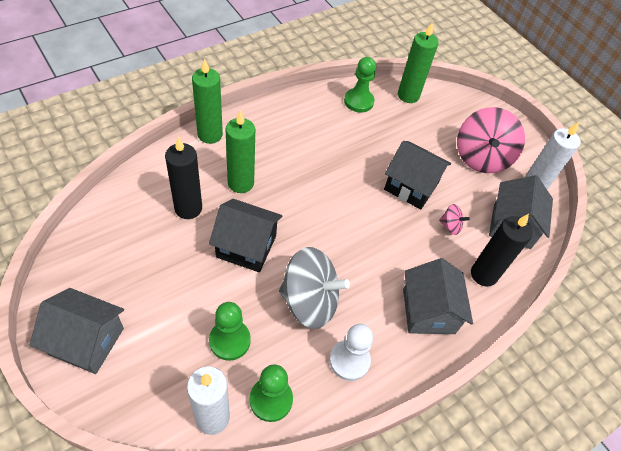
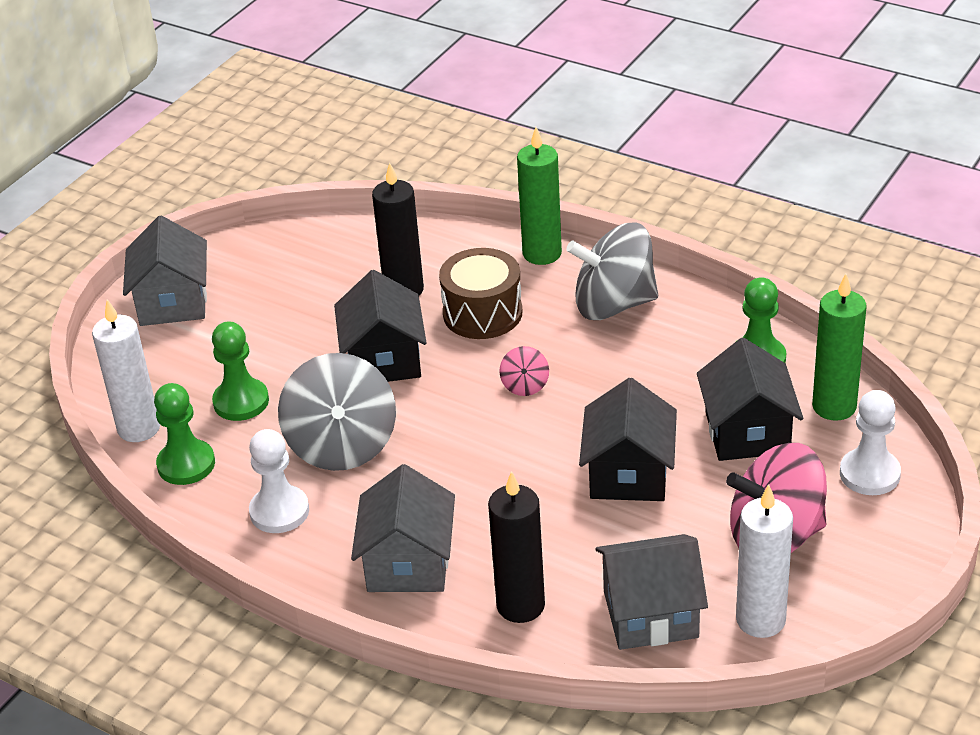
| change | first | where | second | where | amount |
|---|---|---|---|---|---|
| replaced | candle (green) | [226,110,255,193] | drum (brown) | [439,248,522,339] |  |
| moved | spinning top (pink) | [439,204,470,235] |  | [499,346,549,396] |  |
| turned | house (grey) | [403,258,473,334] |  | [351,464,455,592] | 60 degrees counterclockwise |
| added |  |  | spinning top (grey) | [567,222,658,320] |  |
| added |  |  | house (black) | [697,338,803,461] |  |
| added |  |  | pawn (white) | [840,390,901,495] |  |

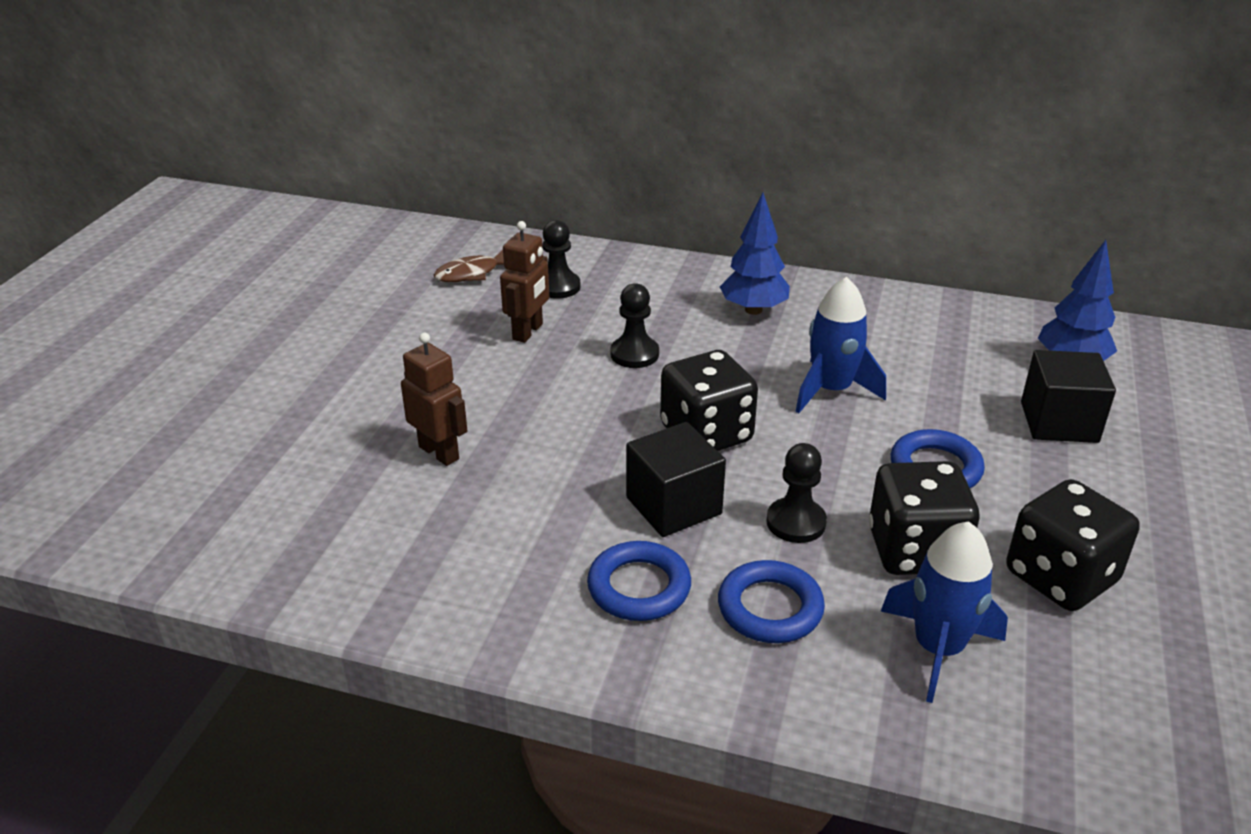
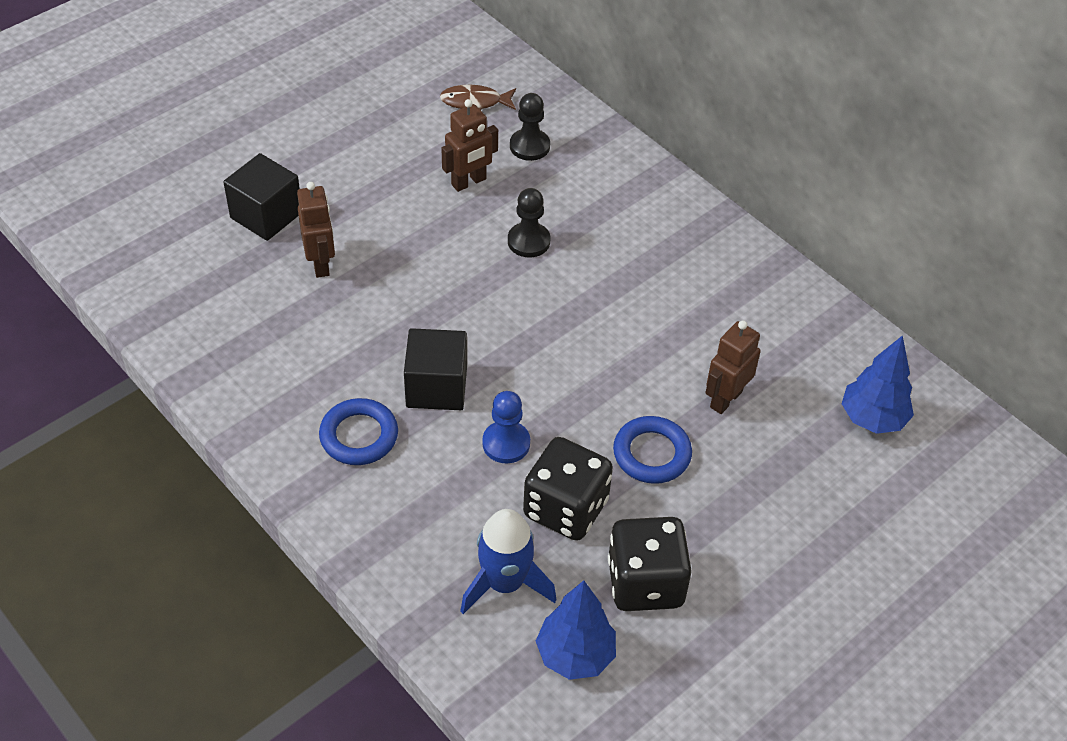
| change | first | where | second | where | amount |
|---|---|---|---|---|---|
| moved | tree (blue) | [720,193,790,315] |  | [536,580,616,680] |  |
| removed | rocket (blue) | [795,277,886,413] |  |  |  |
| removed | dice (black) | [660,350,758,451] |  |  |  |
| moved | cube (black) | [1021,350,1116,443] |  | [223,153,300,241] |  |
| recoloured | pawn (black) | [766,443,827,543] | pawn (blue) | [482,391,530,463] |  |
| removed | ring (blue) | [718,560,825,643] |  |  |  |
| added |  |  | robot (brown) | [705,320,761,414] |  |

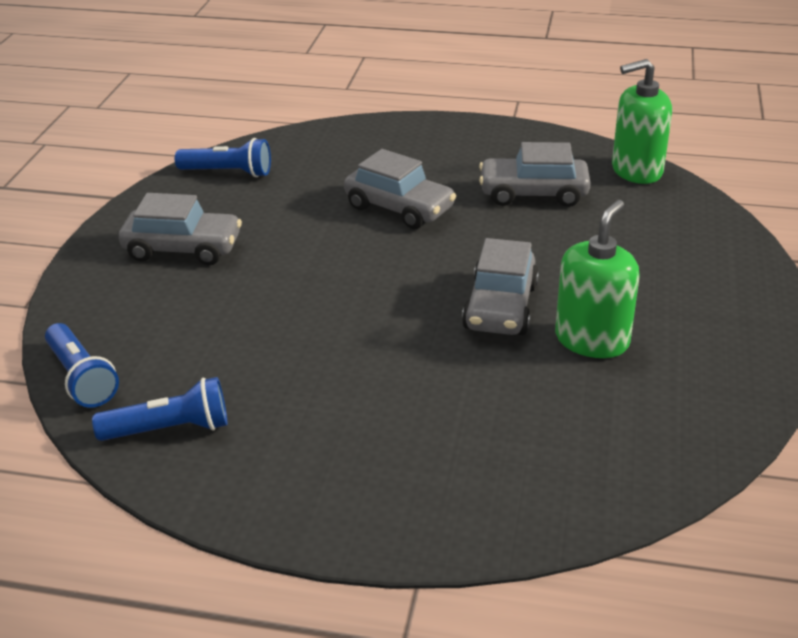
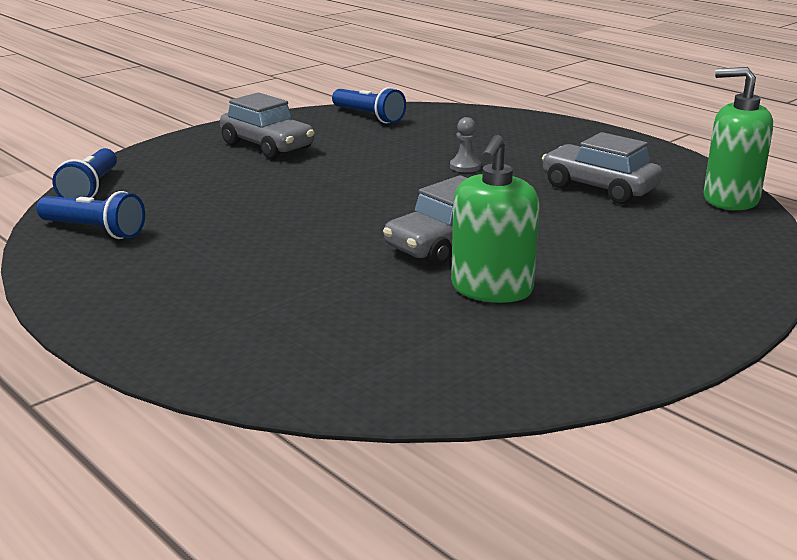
| change | first | where | second | where | amount |
|---|---|---|---|---|---|
| replaced | car (grey) | [344,149,456,229] | pawn (grey) | [450,117,481,172] |  |
| turned | soap dispenser (green) | [555,200,640,358] |  | [451,135,540,303] | 135 degrees clockwise |

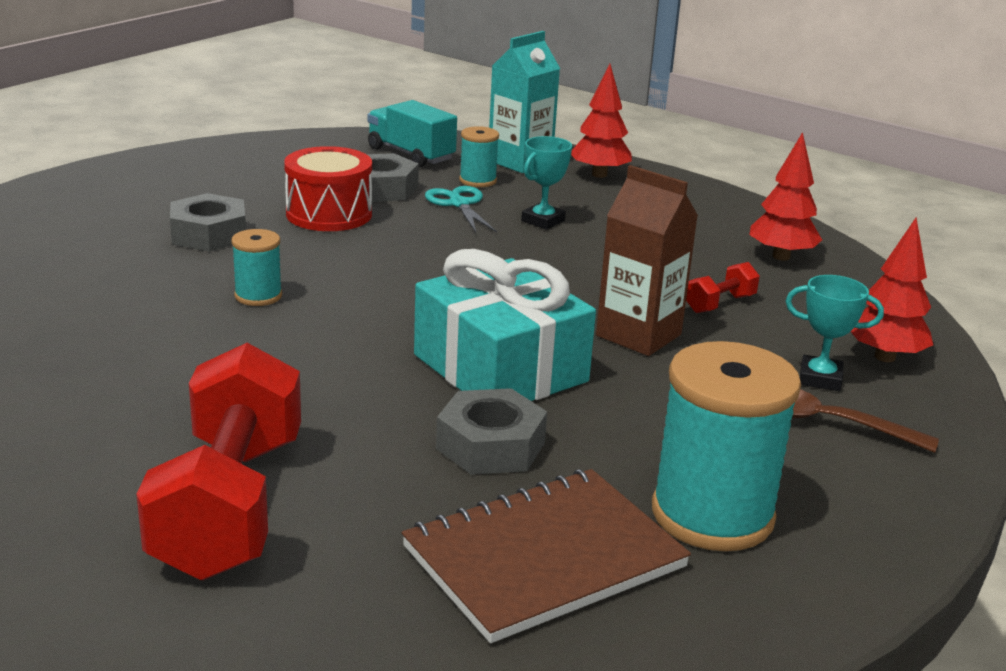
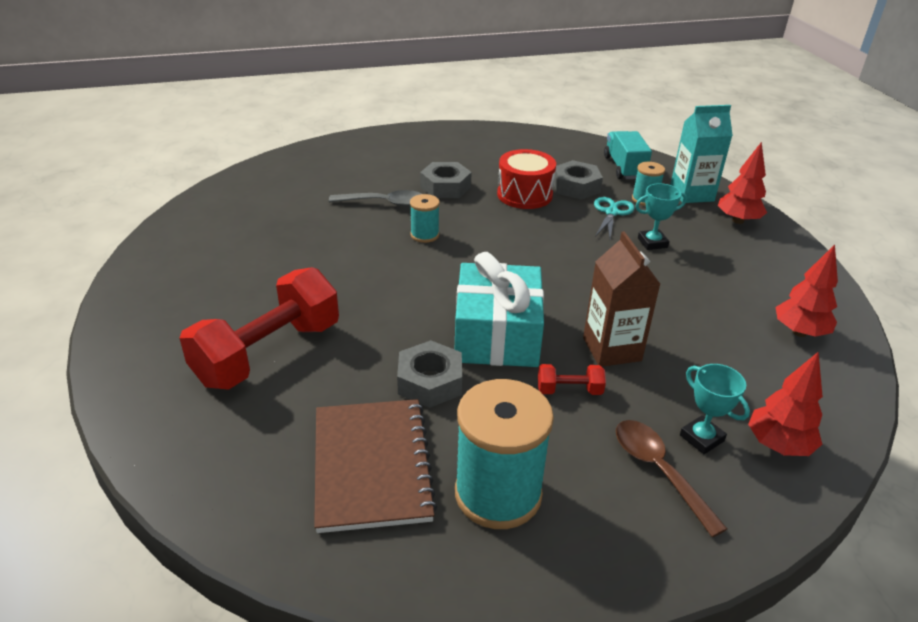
| change | first | where | second | where | amount |
|---|---|---|---|---|---|
| moved | dumbbell (red) | [686,262,760,313] |  | [538,364,606,395] |  |
| turned | notebook (brown) | [402,469,691,643] |  | [314,399,437,533] | 75 degrees clockwise |
| added |  |  | spoon (grey) | [329,190,422,207] |  |

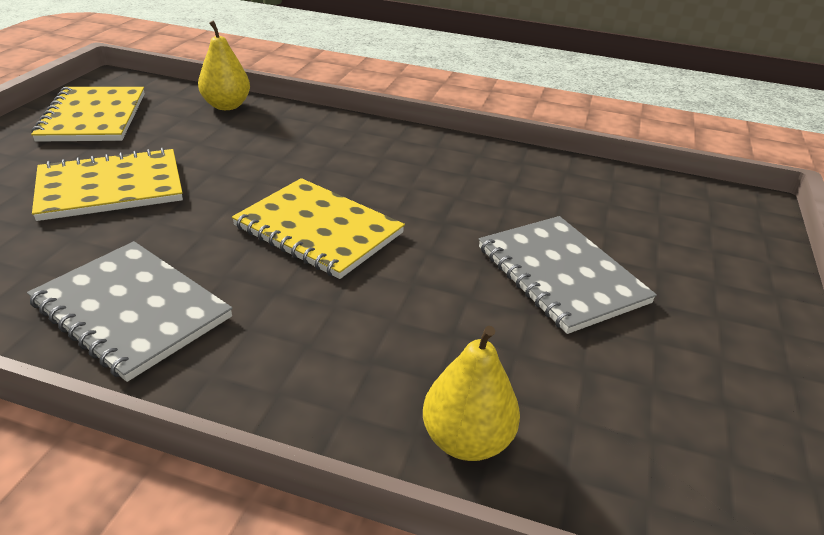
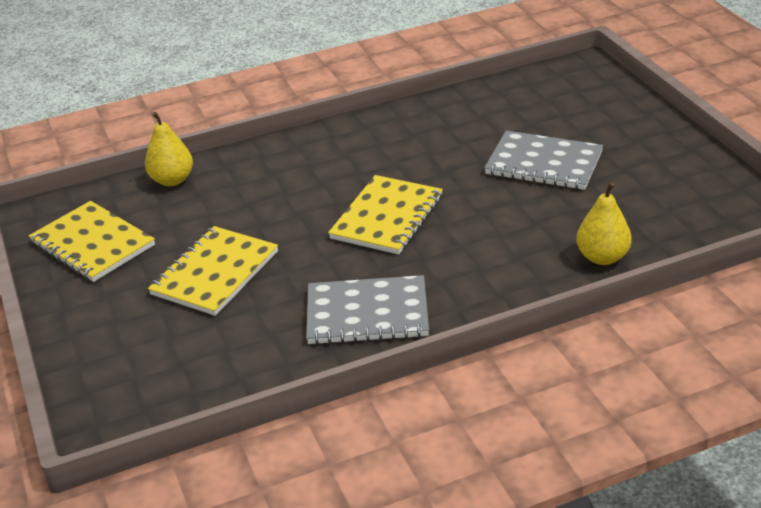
| change | first | where | second | where | amount |
|---|---|---|---|---|---|
| turned | notebook (yellow) | [232,178,405,279] |  | [328,175,443,254] | 60 degrees counterclockwise |

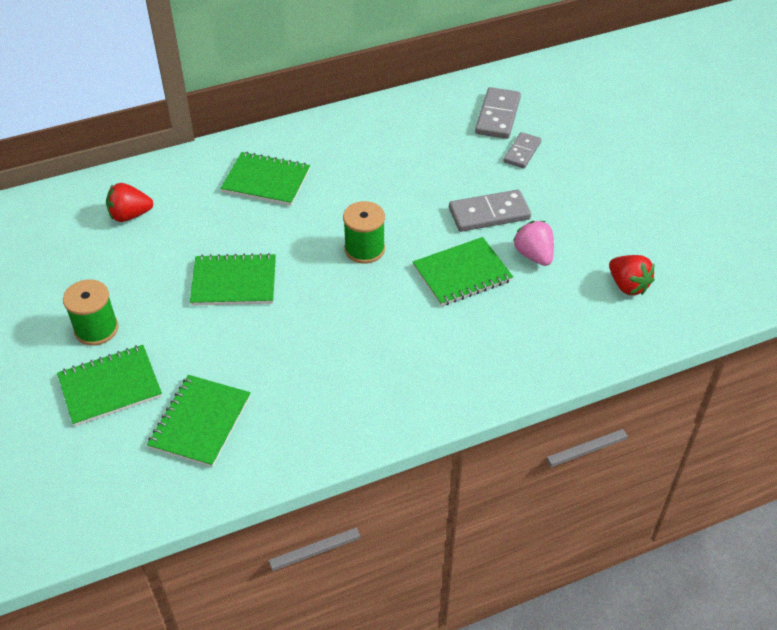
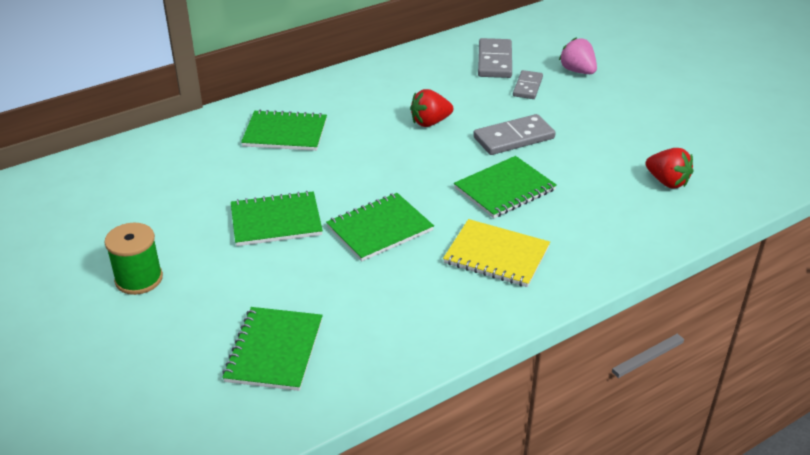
| change | first | where | second | where | amount |
|---|---|---|---|---|---|
| moved | strawberry (red) | [106,183,153,222] |  | [410,89,453,127] |  |
| removed | spool (green) | [343,201,385,264] |  |  |  |
| moved | strawberry (pink) | [513,221,554,266] |  | [559,37,597,74] |  |
| moved | notebook (green) | [57,345,162,426] |  | [326,193,434,261] |  |
| added |  |  | notebook (yellow) | [443,219,550,287] |  |

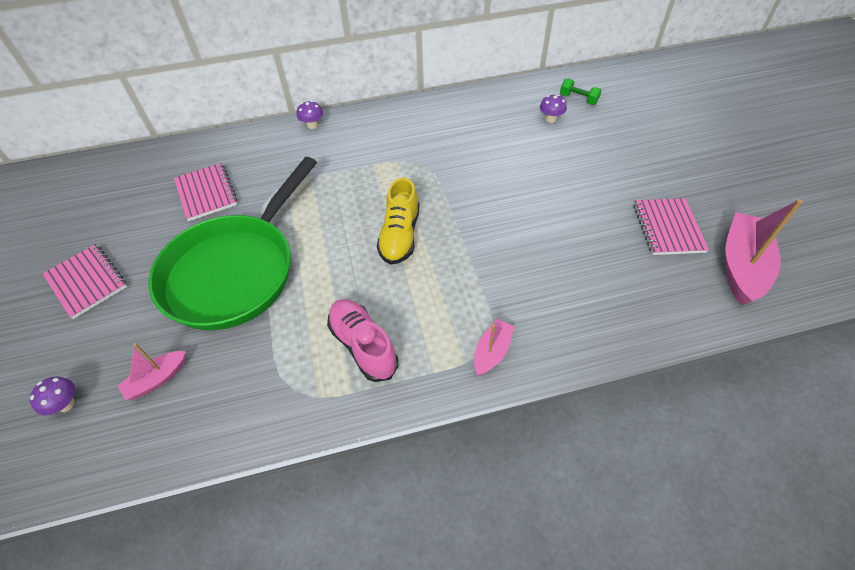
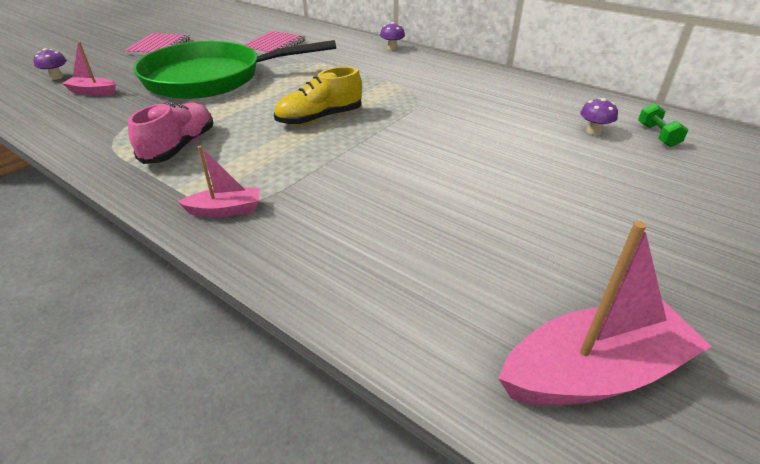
| change | first | where | second | where | amount |
|---|---|---|---|---|---|
| removed | notebook (pink) | [634,198,709,255] |  |  |  |

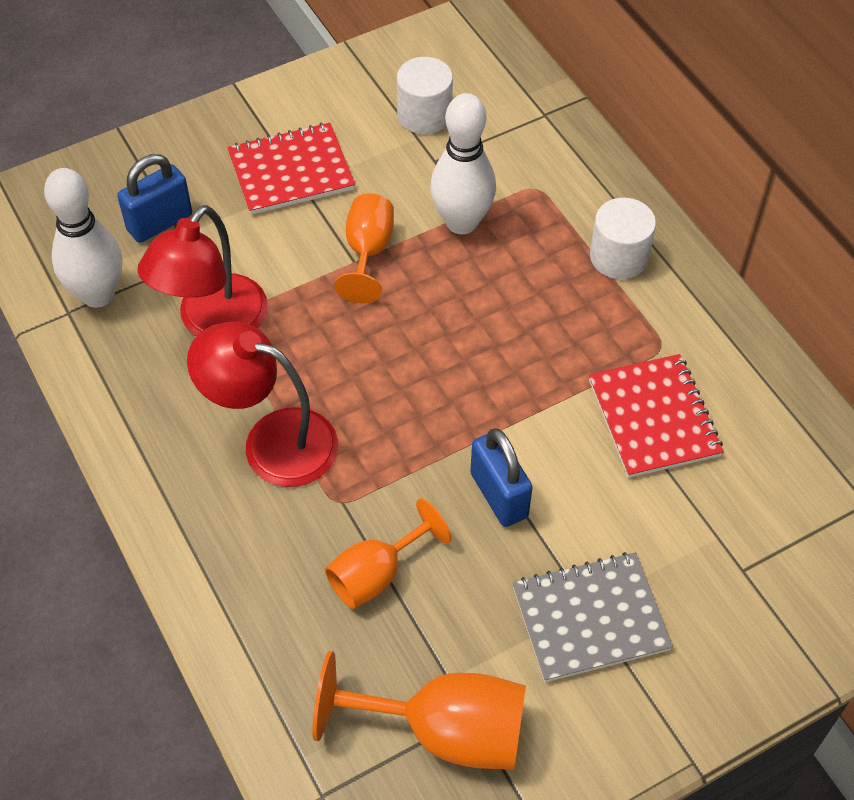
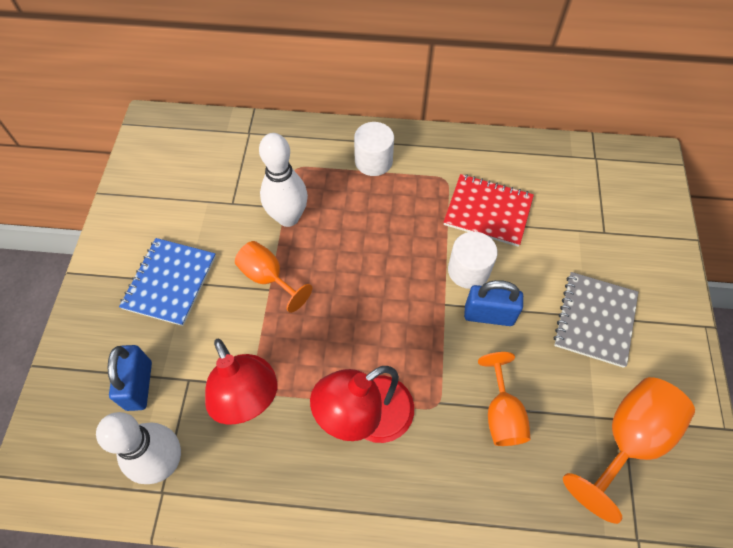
| change | first | where | second | where | amount |
|---|---|---|---|---|---|
| moved | cylinder (white) | [397,57,453,134] |  | [448,231,498,289] |  |
| recoloured | notebook (red) | [227,123,355,215] | notebook (blue) | [119,238,216,326] |  |

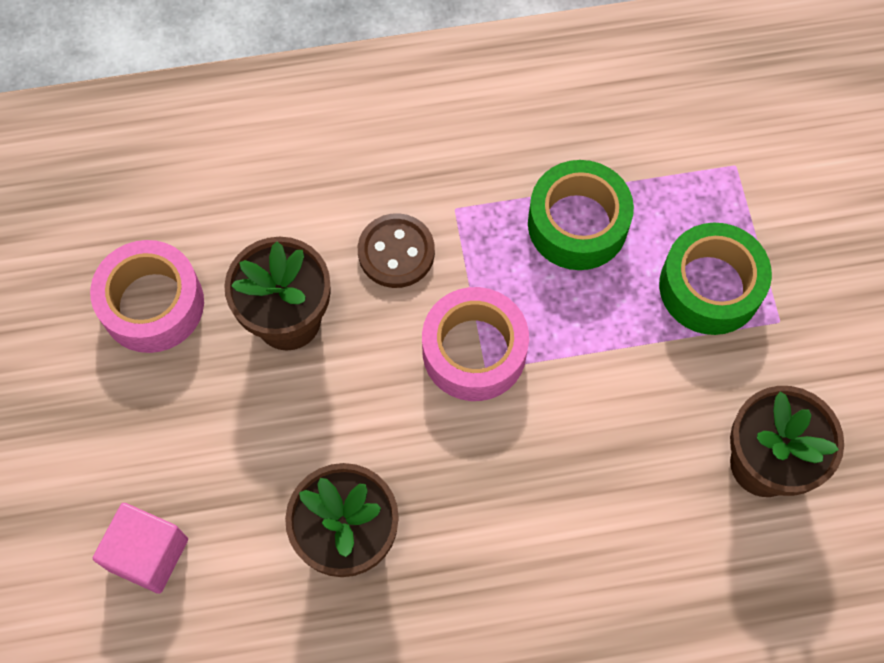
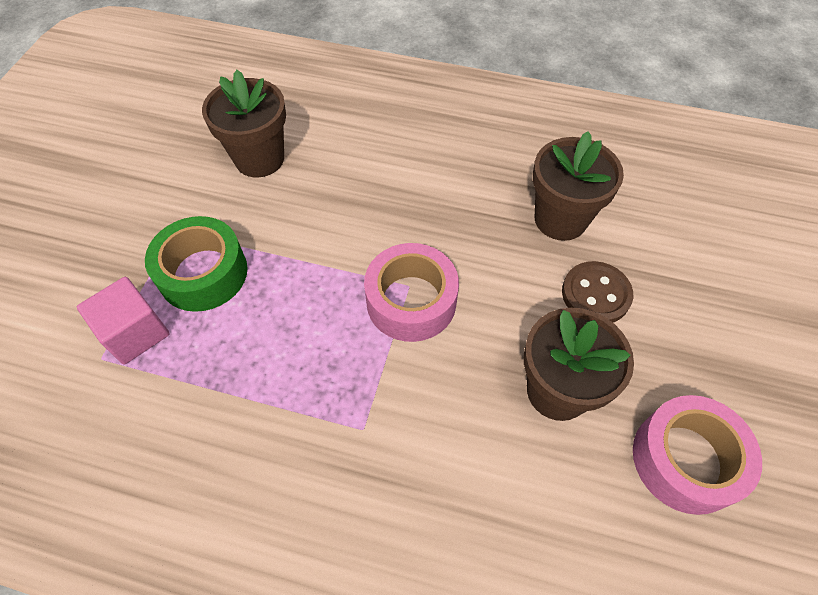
| change | first | where | second | where | amount |
|---|---|---|---|---|---|
| removed | tape (green) | [528,160,634,270] |  |  |  |
| moved | button (brown) | [358,213,435,288] |  | [562,261,633,322] |  |
| moved | cube (pink) | [93,503,188,594] |  | [77,277,170,365] |  |

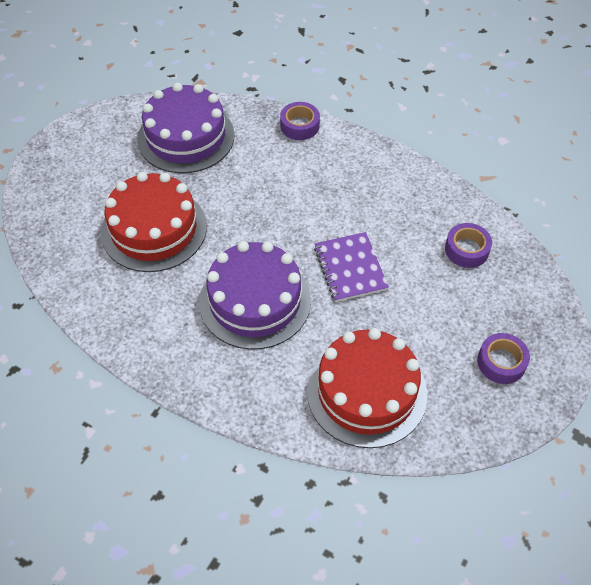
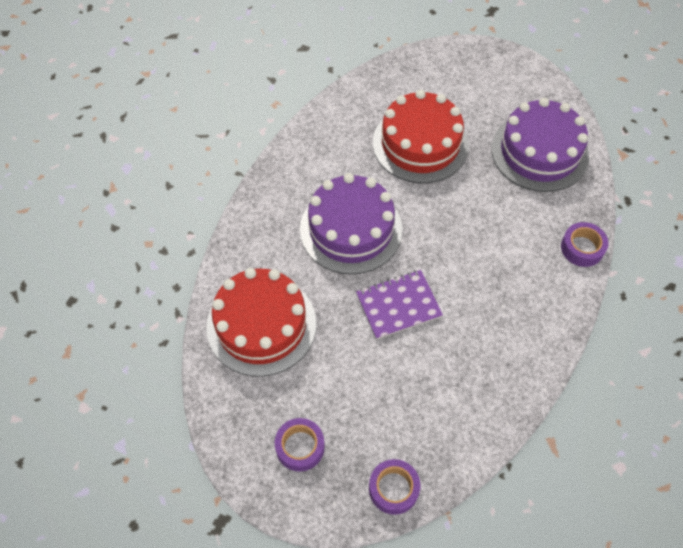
| change | first | where | second | where | amount |
|---|---|---|---|---|---|
| moved | tape (purple) | [445,223,492,268] |  | [369,459,420,515] |  |

